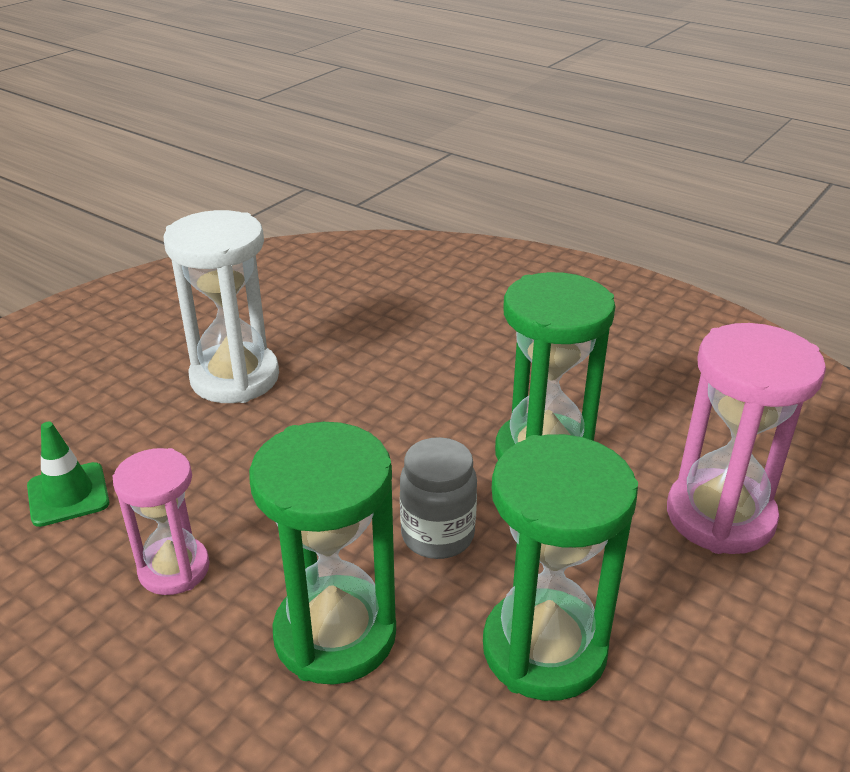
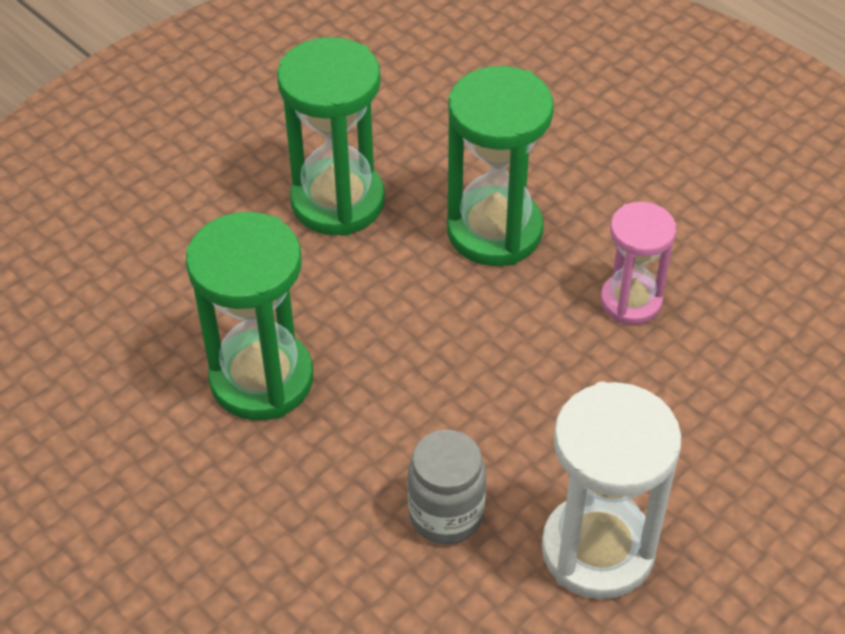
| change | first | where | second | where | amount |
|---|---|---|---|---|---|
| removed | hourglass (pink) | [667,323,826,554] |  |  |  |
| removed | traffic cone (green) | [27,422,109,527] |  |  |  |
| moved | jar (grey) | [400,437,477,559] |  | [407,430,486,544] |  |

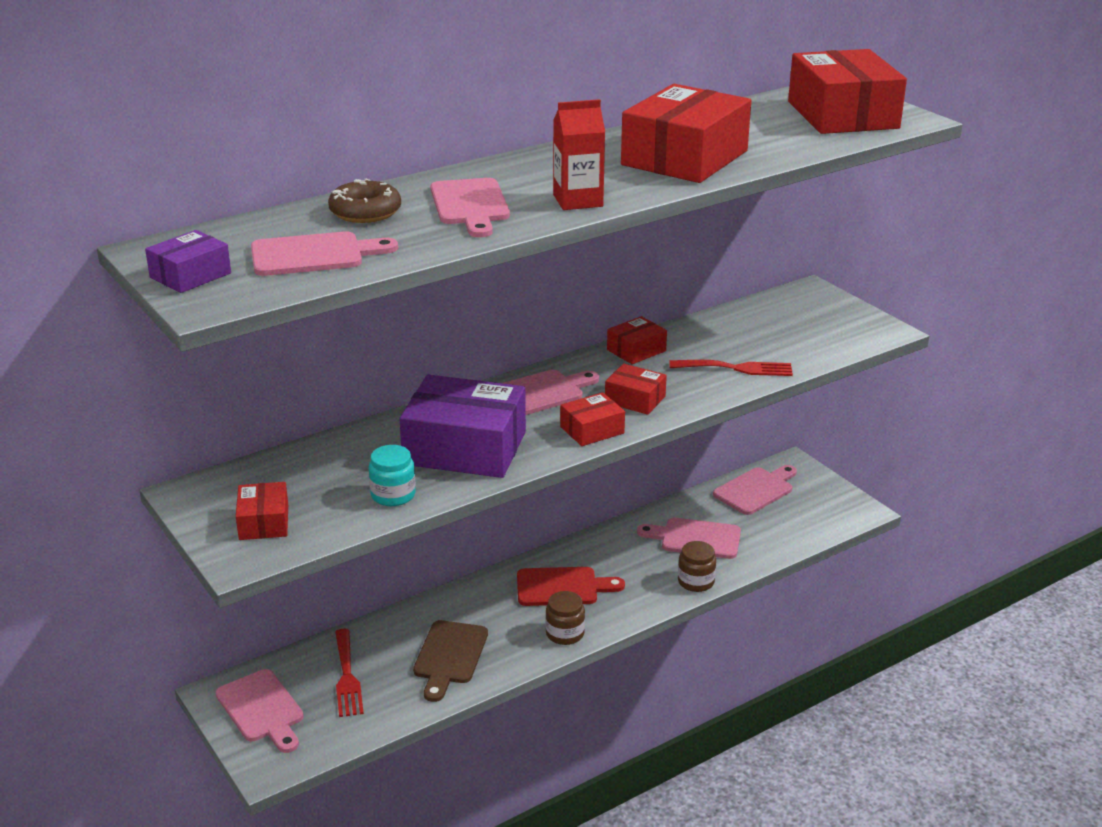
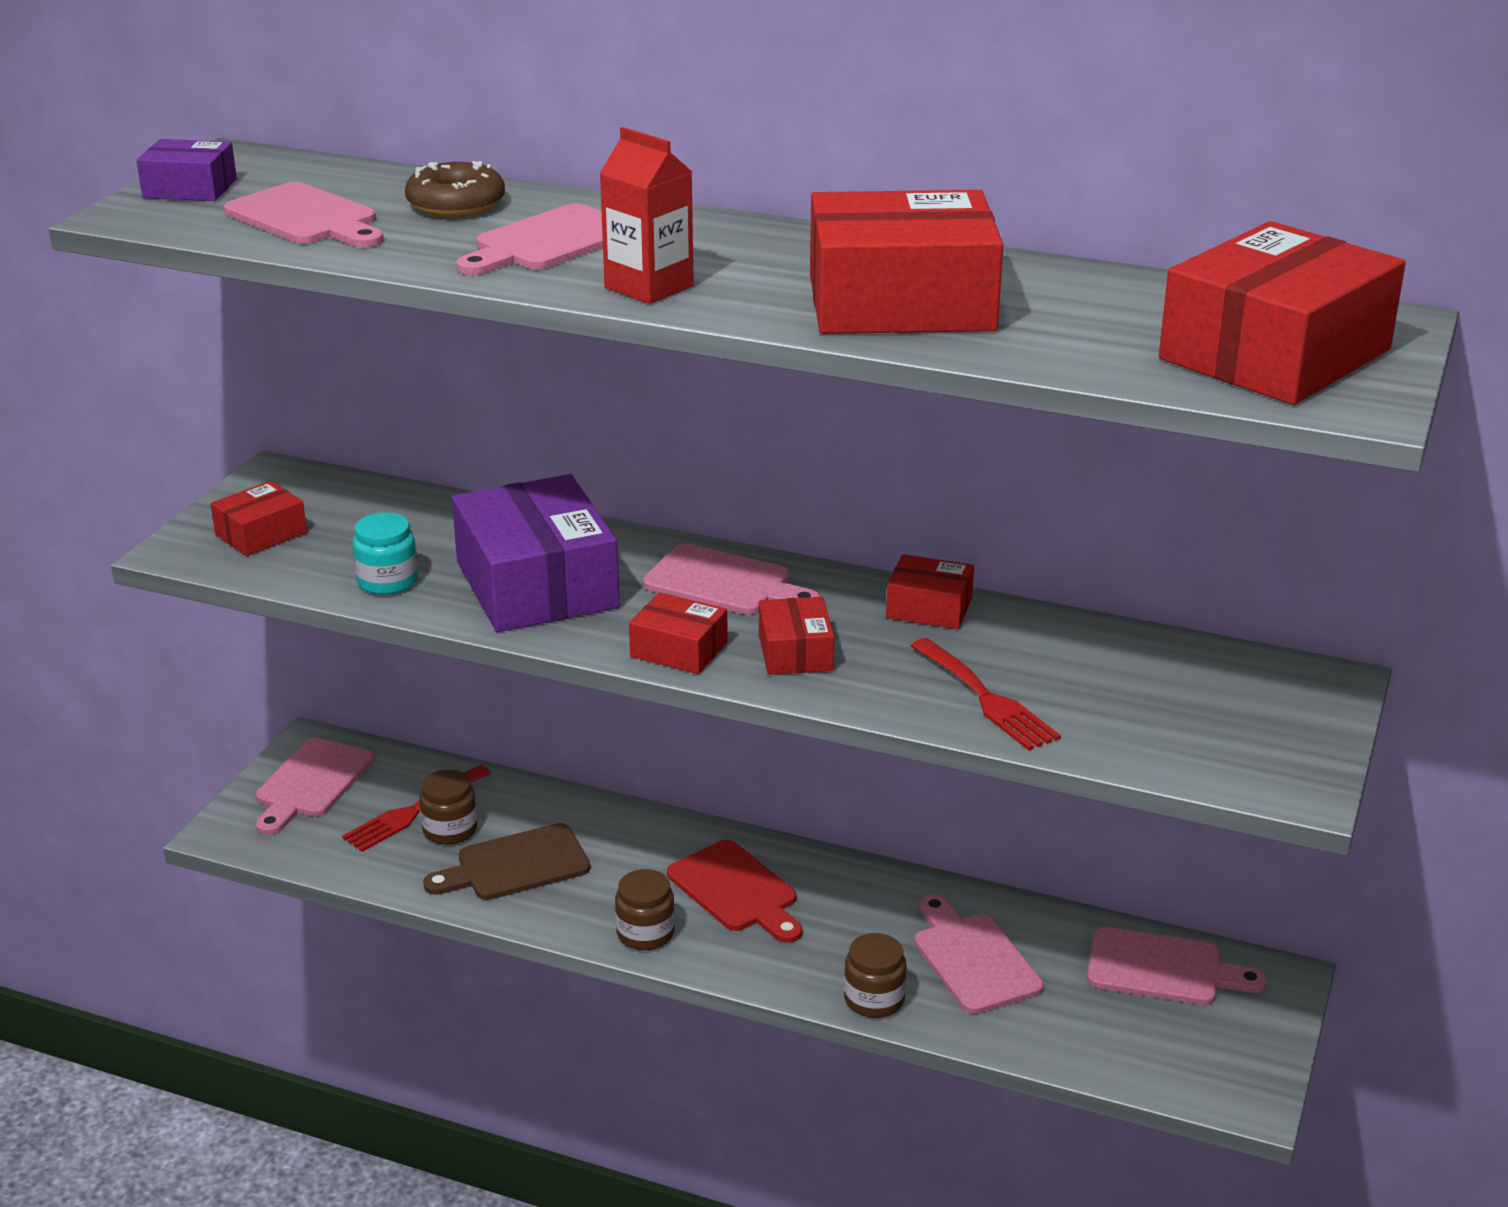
| change | first | where | second | where | amount |
|---|---|---|---|---|---|
| added |  |  | jar (brown) | [419,769,477,845] |  |

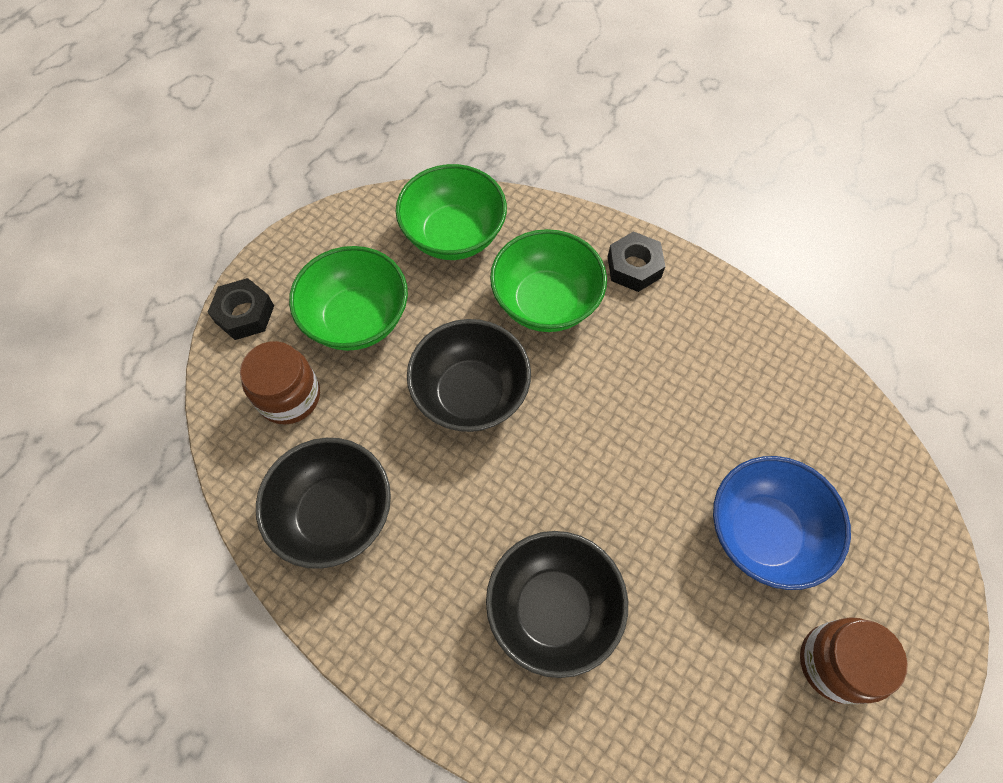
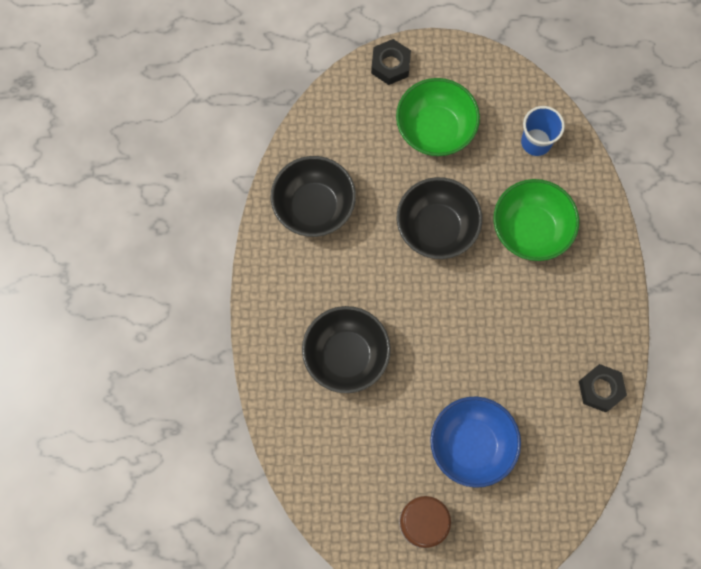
| change | first | where | second | where | amount |
|---|---|---|---|---|---|
| replaced | bowl (green) | [396,164,507,260] | cup (blue) | [521,106,565,156] |  |
| moved | nut (black) | [608,231,665,292] |  | [579,364,627,412] |  |
| removed | jar (brown) | [240,341,320,425] |  |  |  |

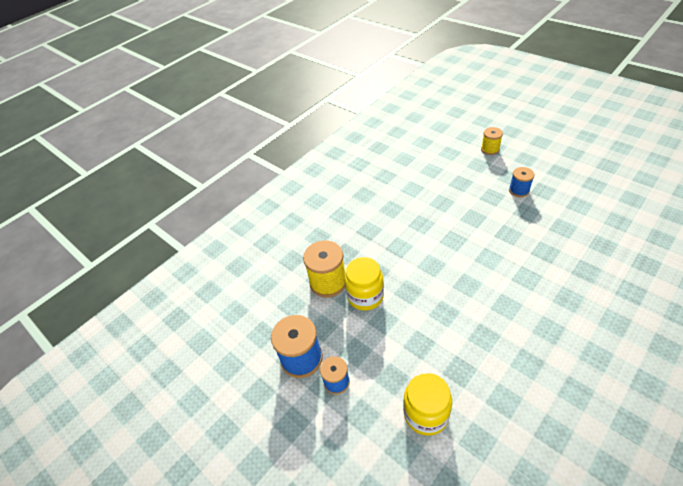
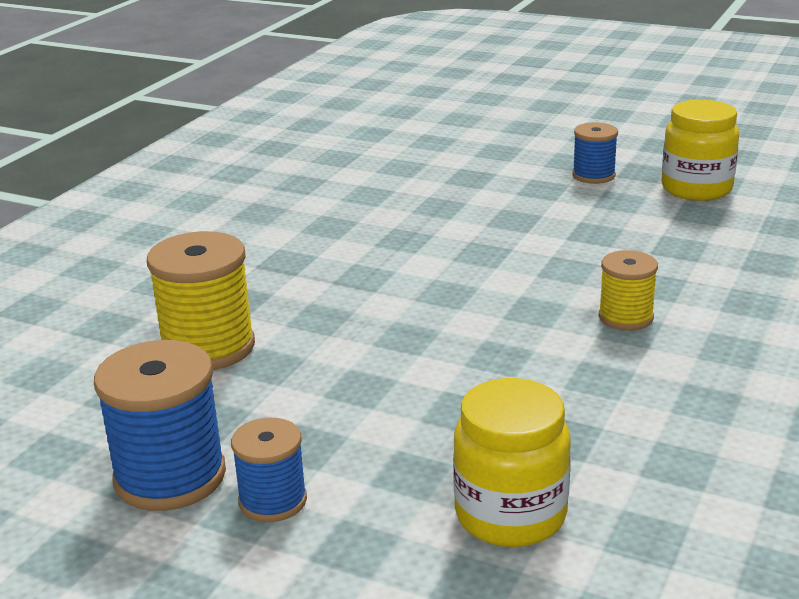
| change | first | where | second | where | amount |
|---|---|---|---|---|---|
| moved | spool (yellow) | [481,127,503,155] |  | [599,250,658,331] |  |
| moved | jar (yellow) | [344,257,384,311] |  | [661,99,739,201] |  |

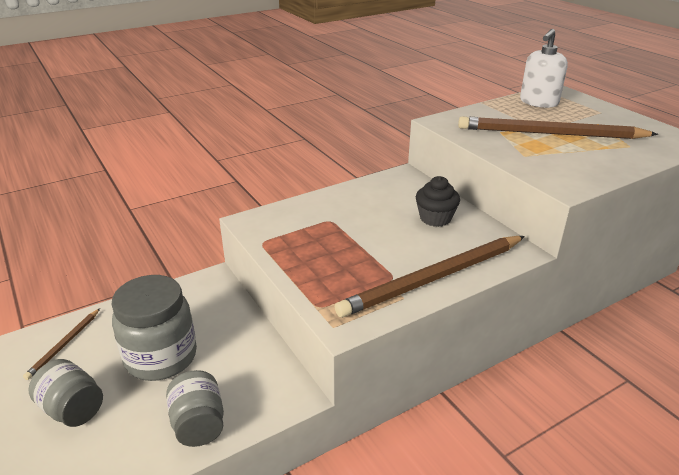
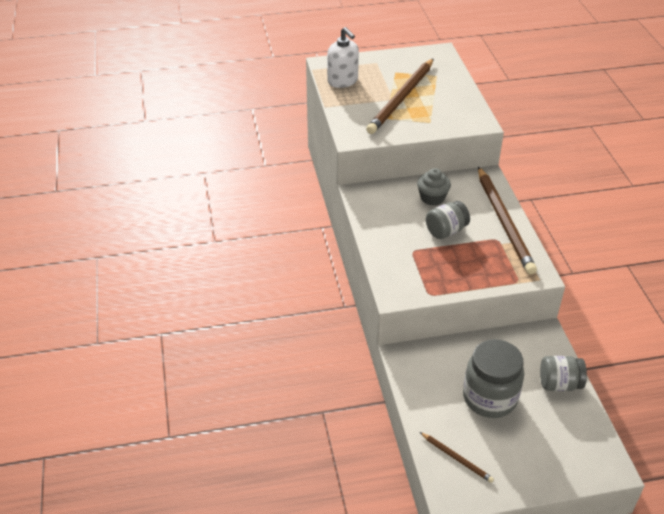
| change | first | where | second | where | amount |
|---|---|---|---|---|---|
| recoloured | cupcake (black) | [416,176,460,227] | cupcake (grey) | [417,168,451,206] |  |
| moved | jar (grey) | [28,359,103,427] |  | [426,201,470,239] |  |

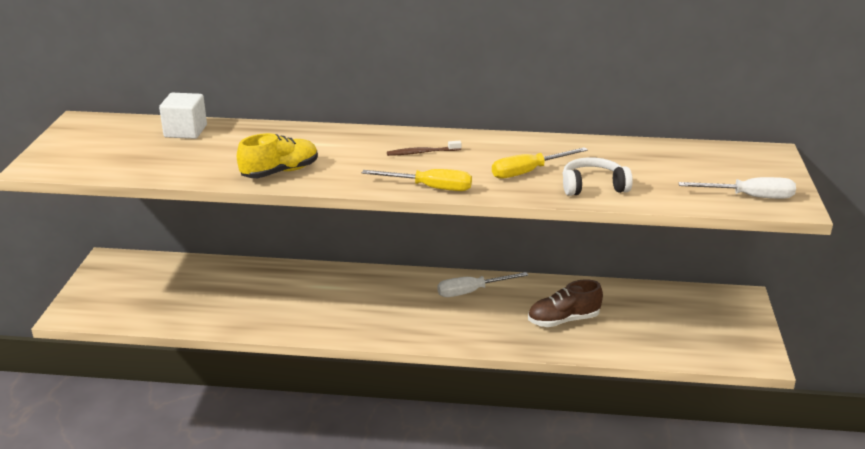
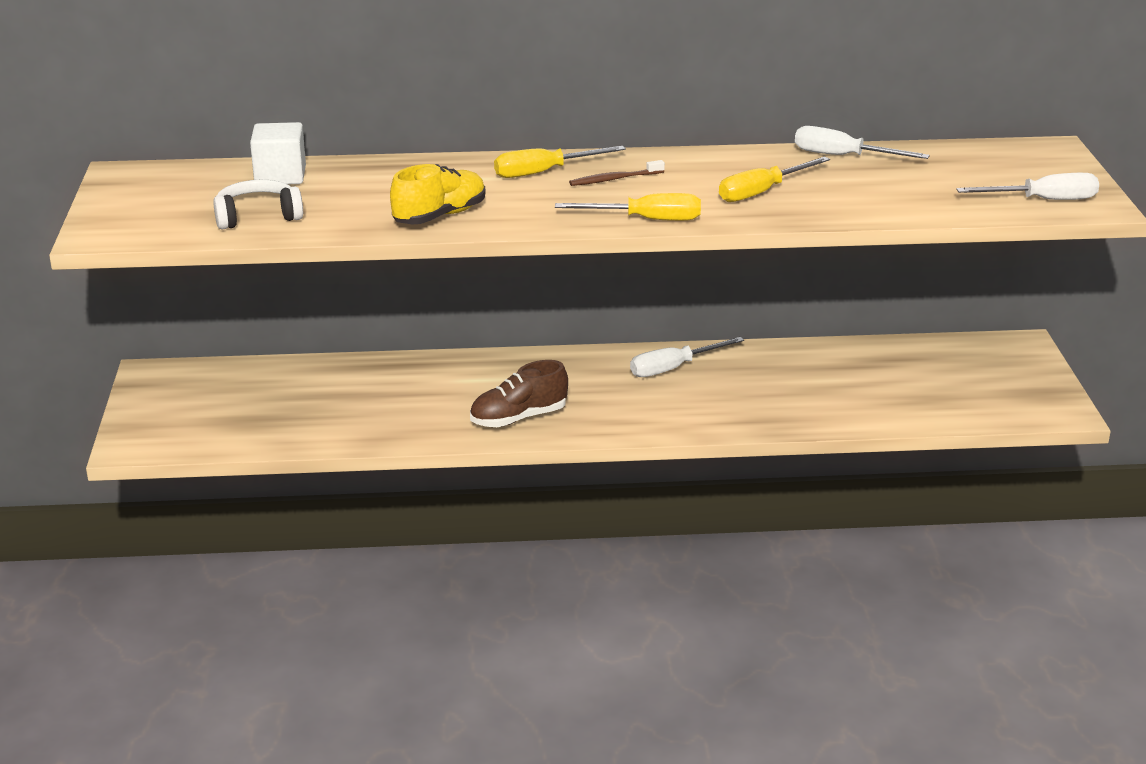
| change | first | where | second | where | amount |
|---|---|---|---|---|---|
| moved | headphones (white) | [563,157,633,196] |  | [213,180,303,229] |  |
| moved | shoe (brown) | [528,279,603,327] |  | [470,360,568,427] |  |
| added |  |  | screwdriver (white) | [795,126,930,159] |  |
| added |  |  | screwdriver (yellow) | [494,146,626,178] |  |

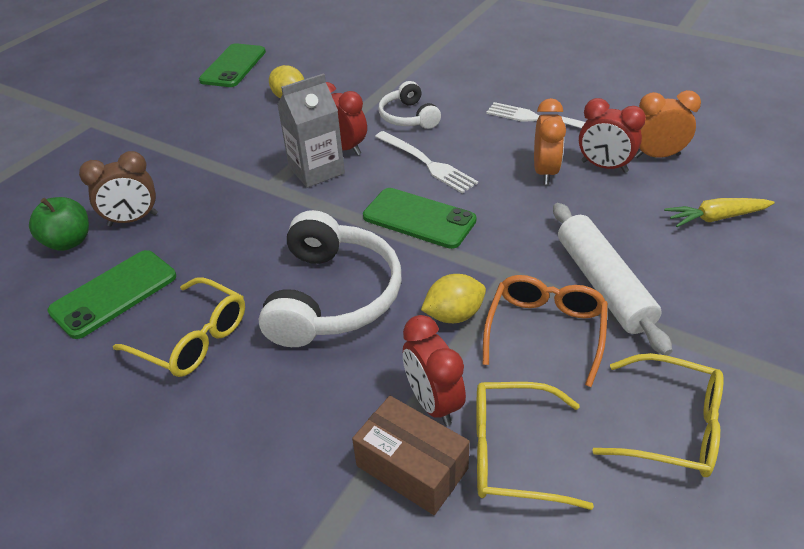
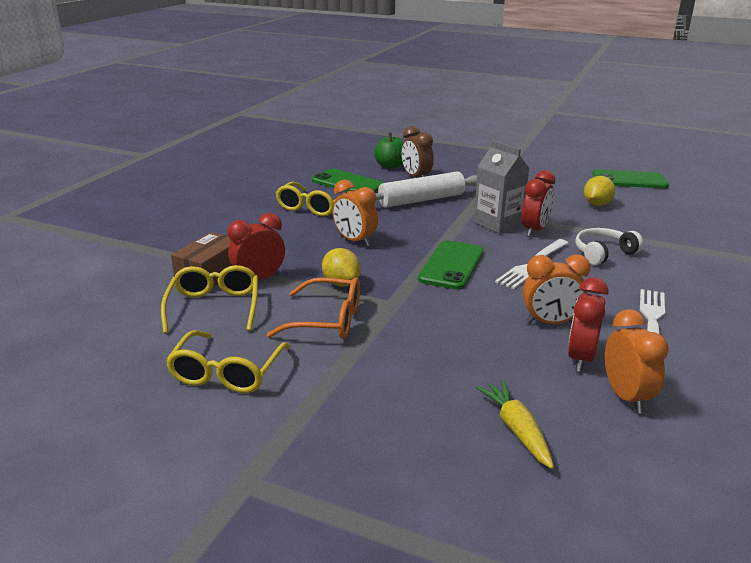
| change | first | where | second | where | amount |
|---|---|---|---|---|---|
| moved | rolling pin (white) | [553,203,672,356] |  | [375,171,477,208] |  |
| replaced | headphones (white) | [259,210,401,347] | clock (orange) | [332,180,378,247] |  |

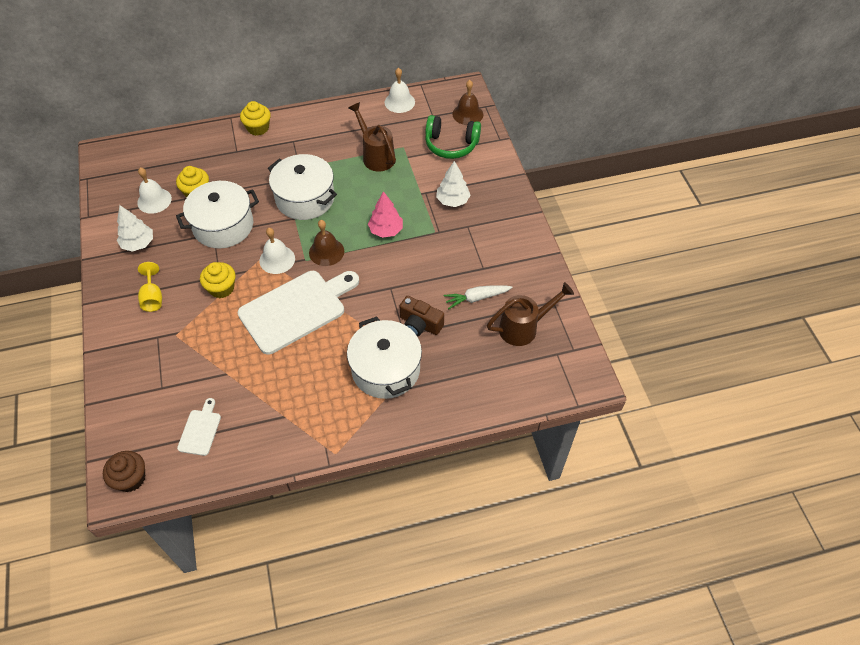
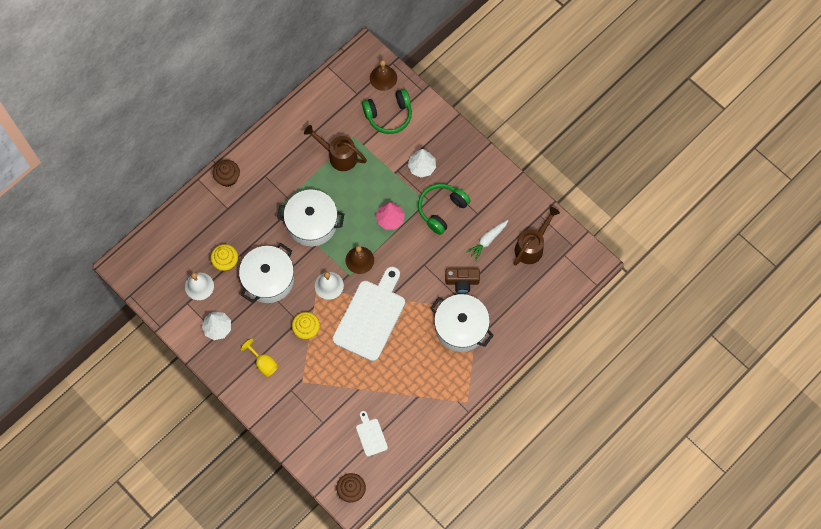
| change | first | where | second | where | amount |
|---|---|---|---|---|---|
| removed | bell (white) | [385,68,415,113] |  |  |  |
| recoloured | cupcake (yellow) | [240,101,271,136] | cupcake (brown) | [213,160,240,187] |  |
| added |  |  | headphones (green) | [418,184,471,235] |  |

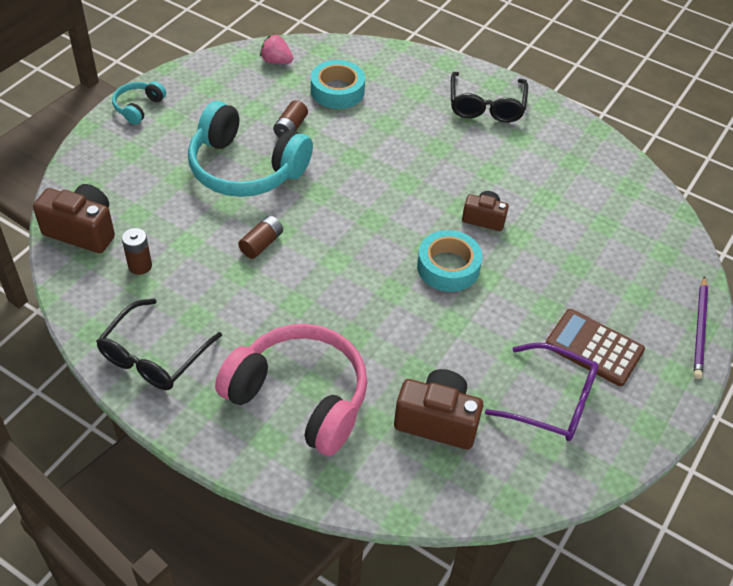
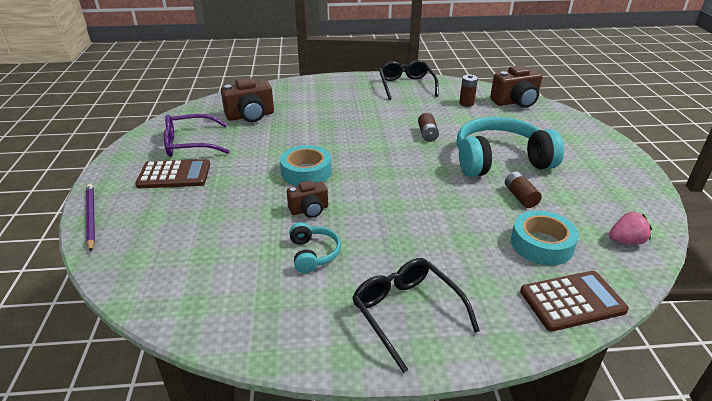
| change | first | where | second | where | amount |
|---|---|---|---|---|---|
| moved | headphones (turquoise) | [112,81,166,125] |  | [289,222,341,273] |  |
| removed | headphones (pink) | [215,324,367,456] |  |  |  |
| added |  |  | calculator (brown) | [520,271,629,331] |  |

